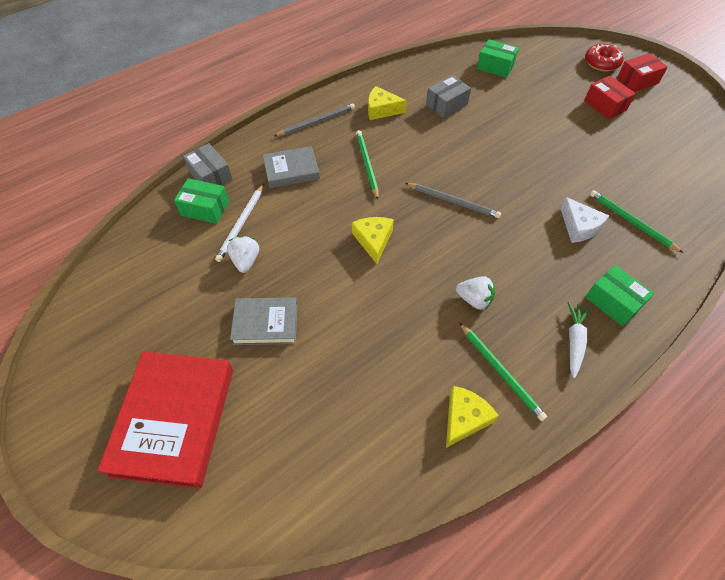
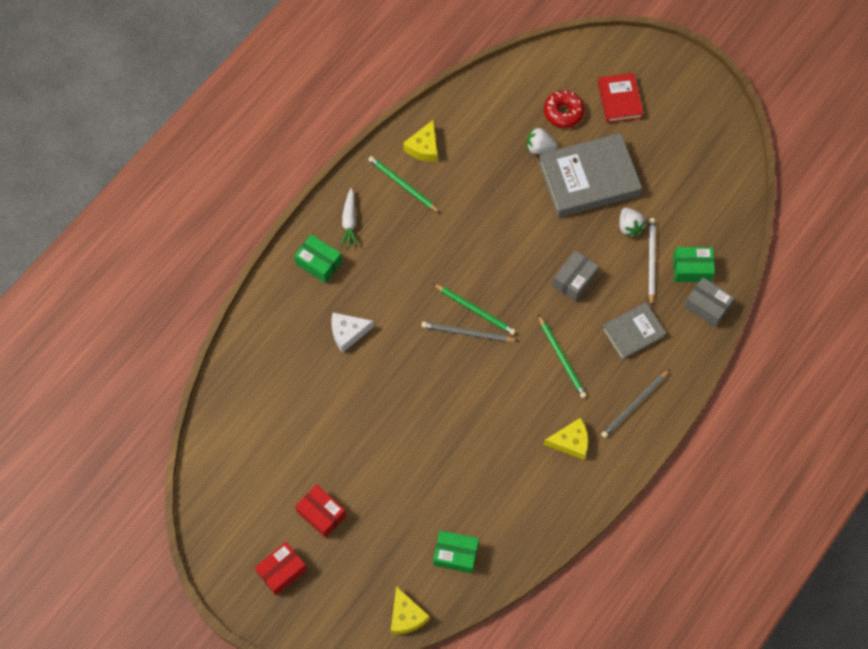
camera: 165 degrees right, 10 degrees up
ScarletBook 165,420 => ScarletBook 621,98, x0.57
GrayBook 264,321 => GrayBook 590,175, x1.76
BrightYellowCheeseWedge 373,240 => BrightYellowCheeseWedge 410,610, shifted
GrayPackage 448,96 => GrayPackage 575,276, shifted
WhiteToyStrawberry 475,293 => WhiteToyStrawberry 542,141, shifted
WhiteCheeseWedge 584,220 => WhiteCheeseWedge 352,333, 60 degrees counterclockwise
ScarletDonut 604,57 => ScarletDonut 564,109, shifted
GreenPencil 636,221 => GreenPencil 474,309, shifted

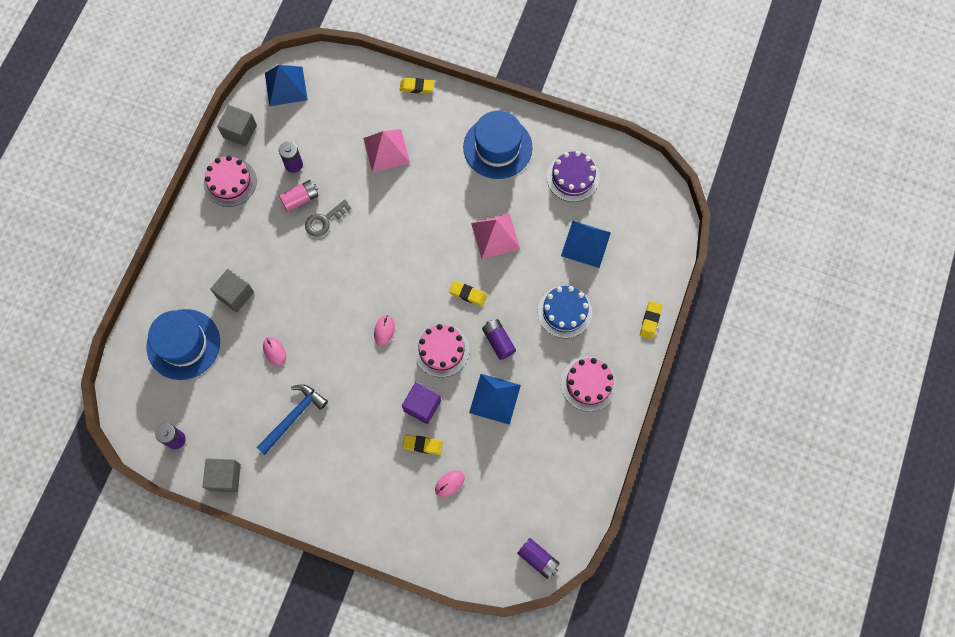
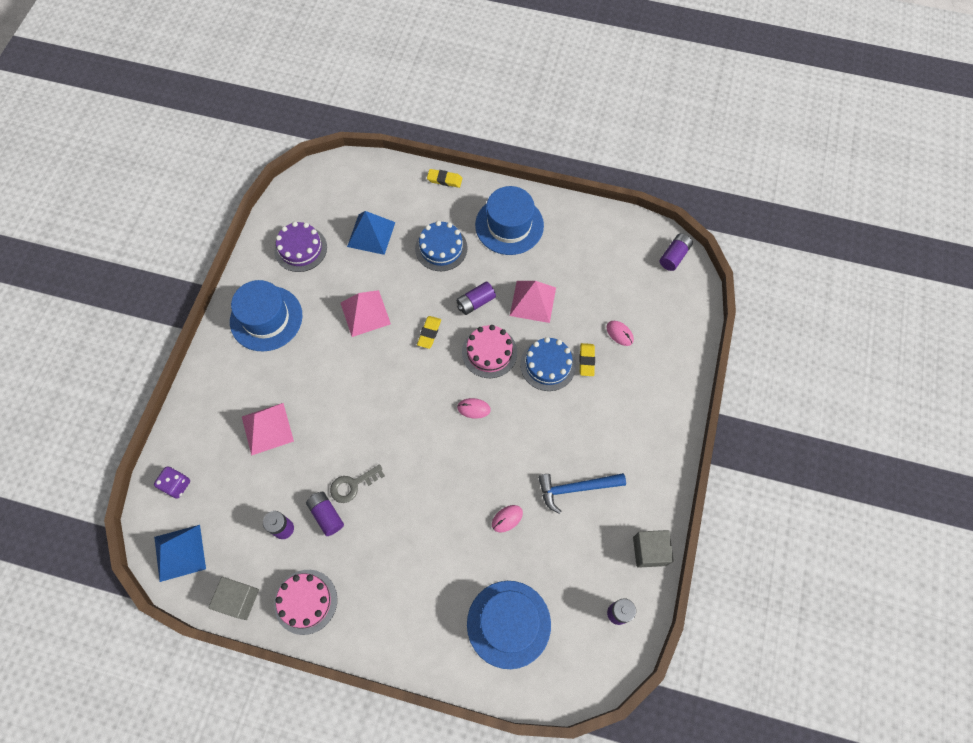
camera: 95 degrees left, 5 degrees down
GrayBlock 232,290 => nothing
RoyalBlueHammer 292,419 => RoyalBlueHammer 582,493, 45 degrees counterclockwise
PinkBattery 299,196 => PurpleBattery 325,514
GrayKey 328,218 => GrayKey 357,484, 105 degrees clockwise
BrightYellowPencilEraser 417,86 => nothing
PurpleBlock 421,403 => RoyalBlueGateau 548,364
RoyalBluePyramid 495,399 => PinkPyramid 533,302
PinkGateau 589,384 => RoyalBlueTopHat 509,220
nothing => PurpleDie 172,482

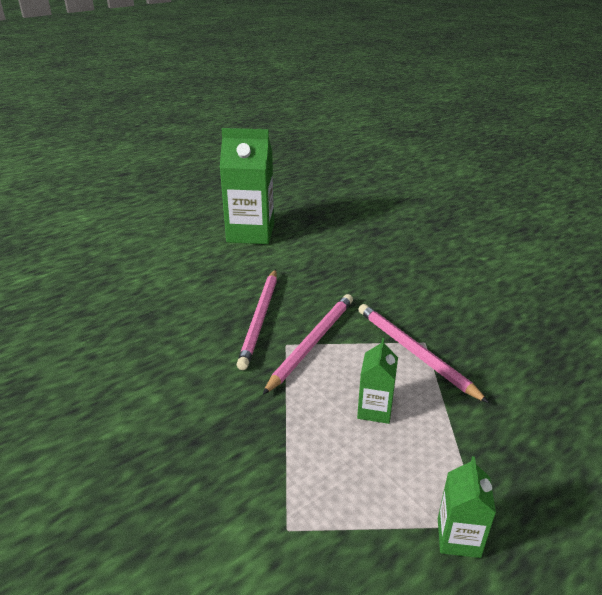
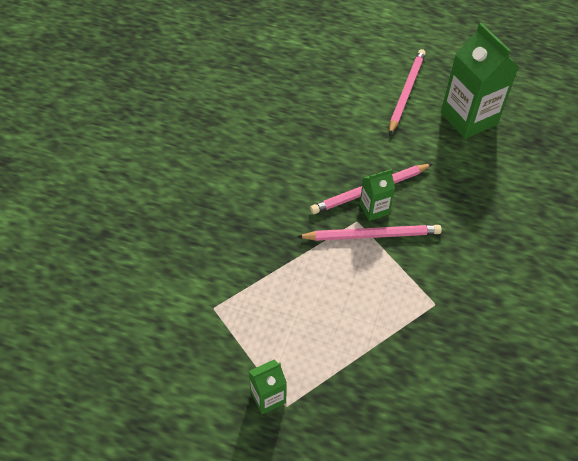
camera: 55 degrees right, 20 degrees up
GreenCarton 377,381 => GreenCarton 377,195, shifted
PinkPencil 423,353 => PinkPencil 407,92, shifted

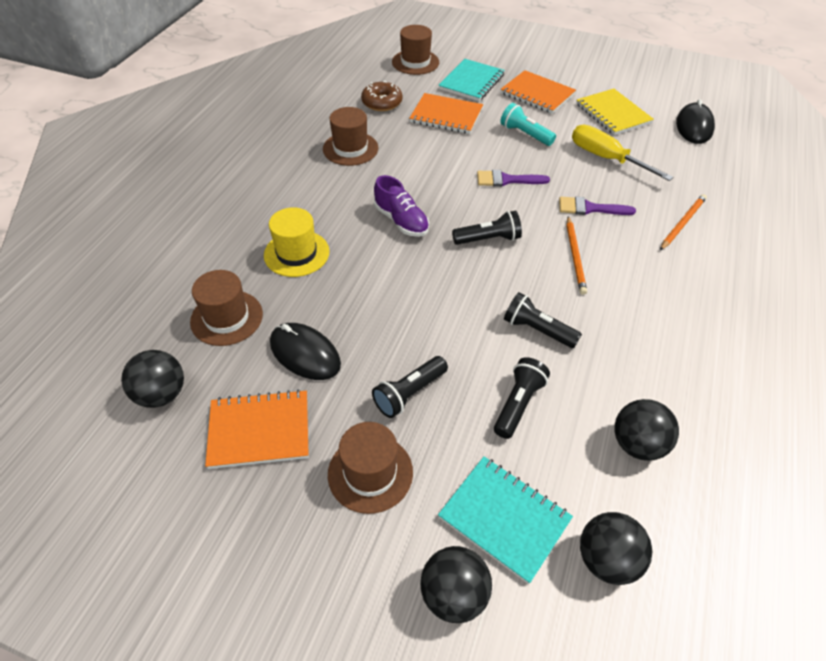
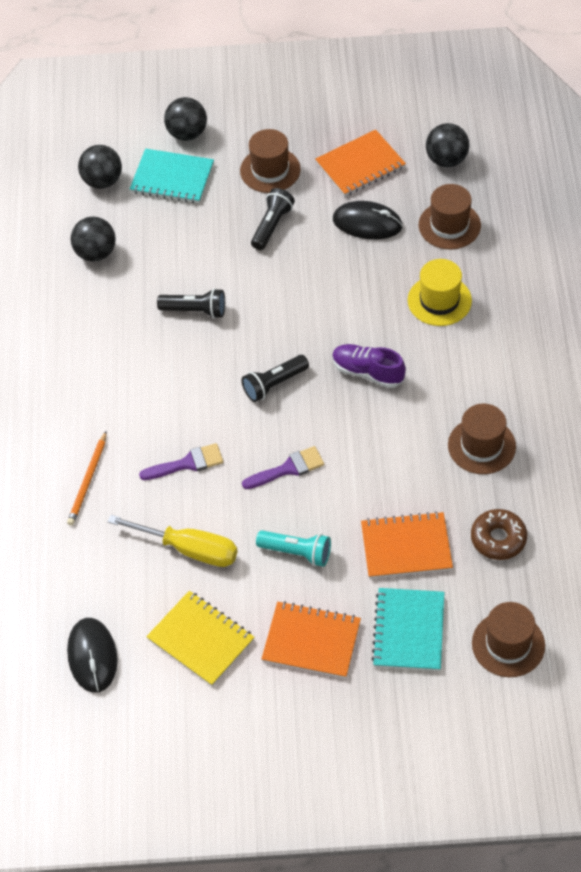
camera: 160 degrees right, 5 degrees up
EbonyFlashlight 522,398 => nothing
BrightOrangePencil 577,255 => nothing

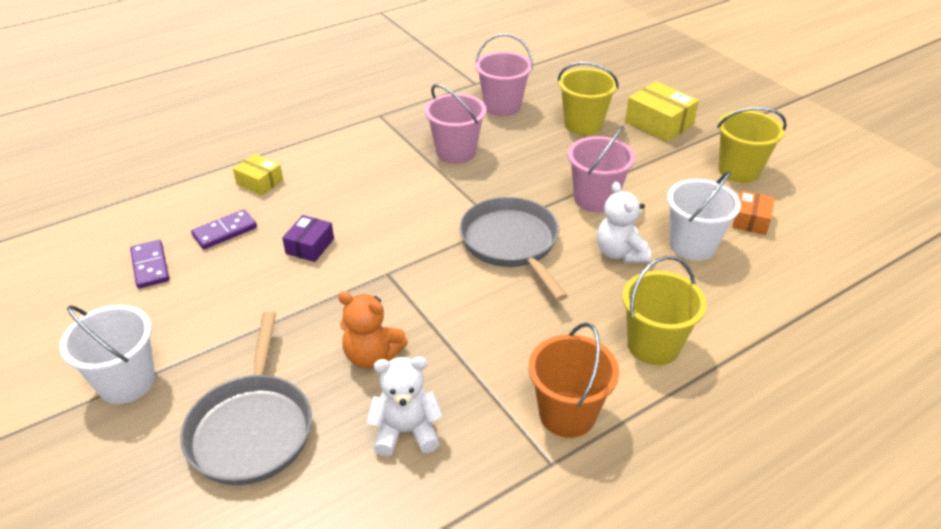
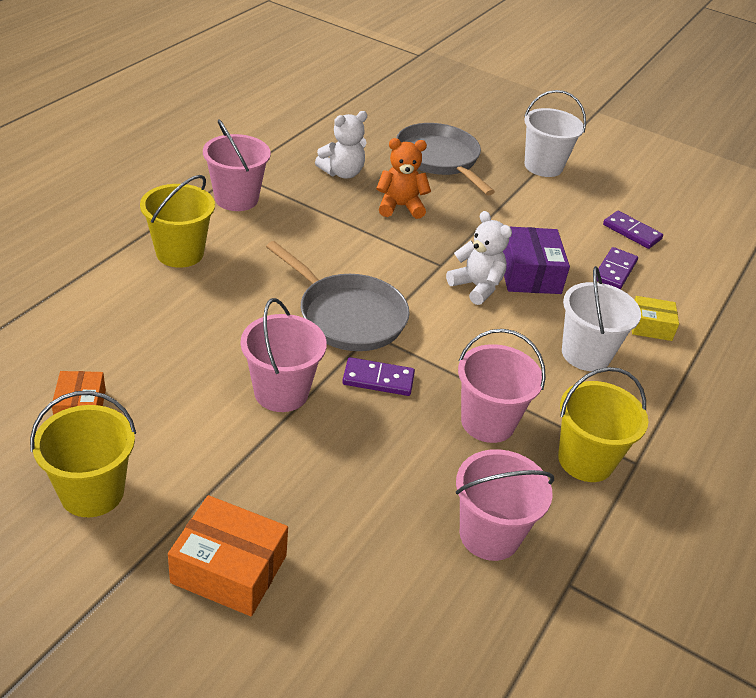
camera: 150 degrees right, 0 degrees up
PurplePackage 308,238 => PurplePackage 536,260, x1.62
BrightOrangeBucket 573,380 => PinkBucket 237,165
BrightYellowBucket 588,98 => BrightYellowBucket 603,424, shifted
WhiteTeddyBear 624,222 => WhiteTeddyBear 479,258, shifted
BrightYellowPackage 662,111 => BrightOrangePackage 228,555
WhiteBucket 704,216 => WhiteBucket 601,318, shifted
nothing => PurpleDominoTile 378,376

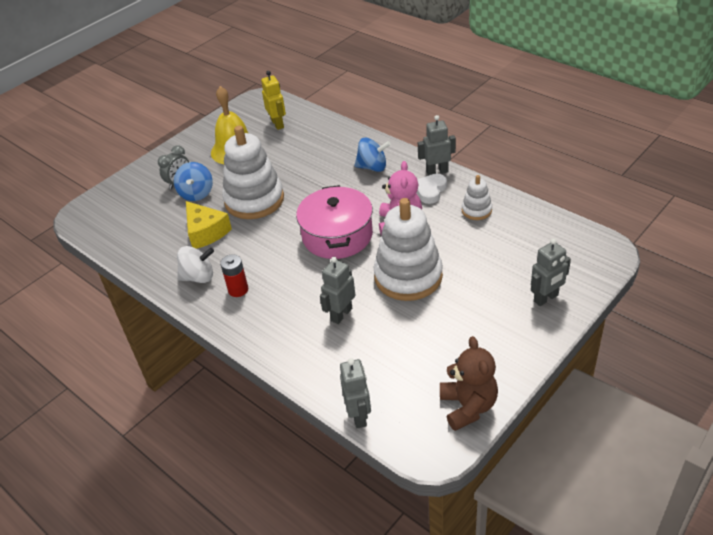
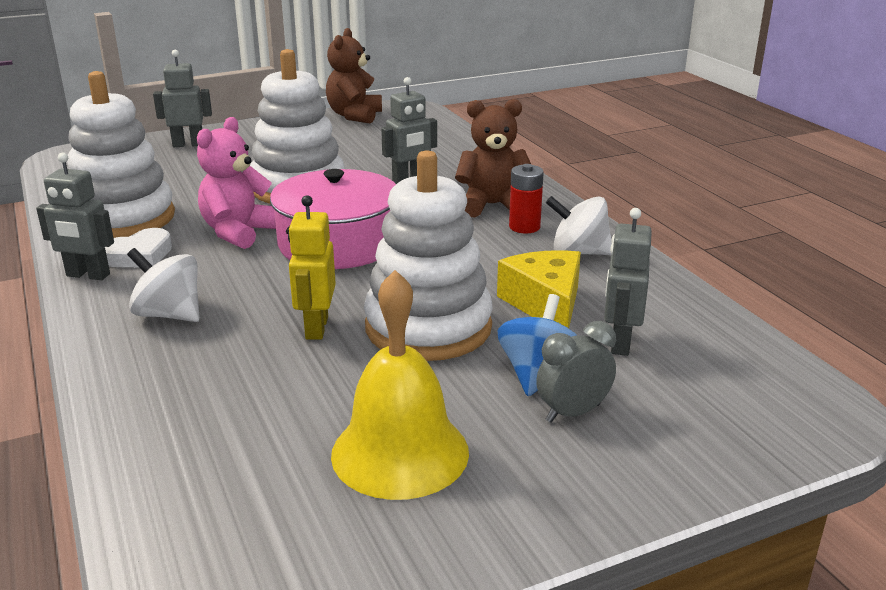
camera: 160 degrees left, 15 degrees down
BrightYellowToyRobot 273,100 => BrightYellowToyRobot 312,267, shifted
GrayToyRobot 355,393 => GrayToyRobot 628,282, shifted
RoyalBlueSpinningTop 372,155 => WhiteSpinningTop 163,285
WhiteRingStacker 477,197 => WhiteRingStacker 121,154, x2.09
nothing => RussetTeddyBear 493,158

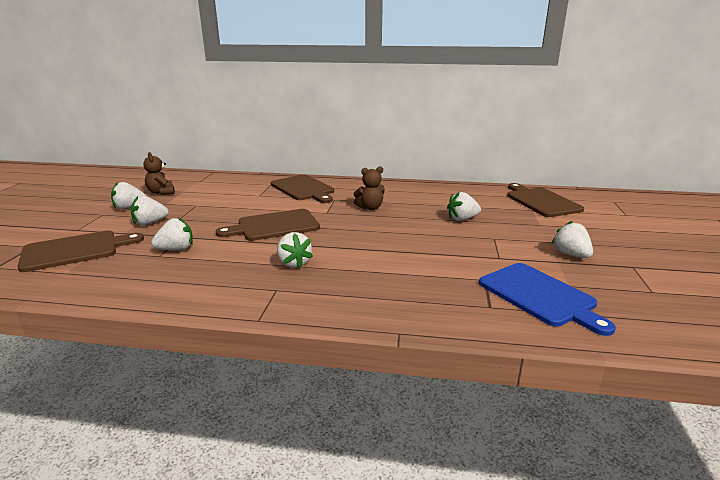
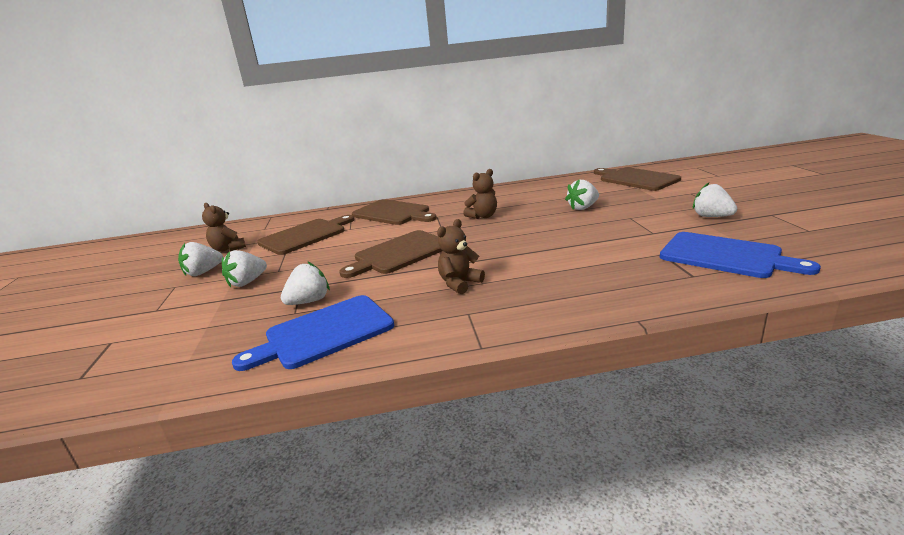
camera: 15 degrees left, 0 degrees up
RussetCuttingBoard 80,251 => RussetCuttingBoard 305,235, shifted
WhiteToyStrawberry 295,250 => RussetTeddyBear 461,257
nothing => RoyalBlueCuttingBoard 313,333

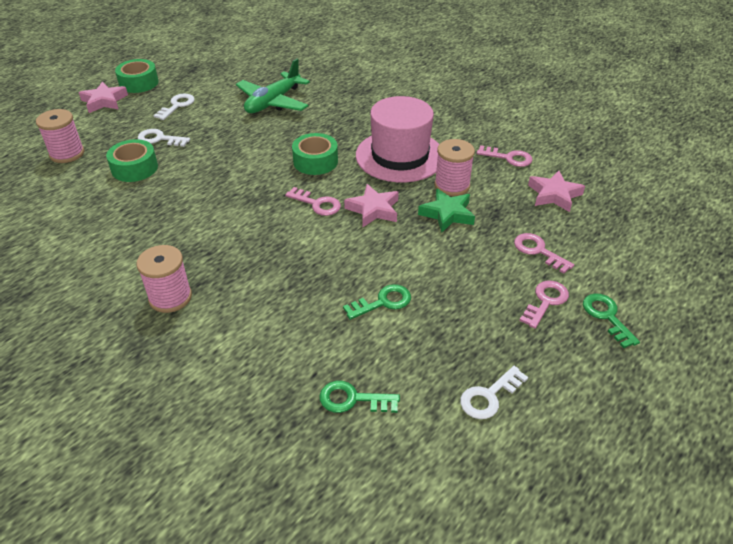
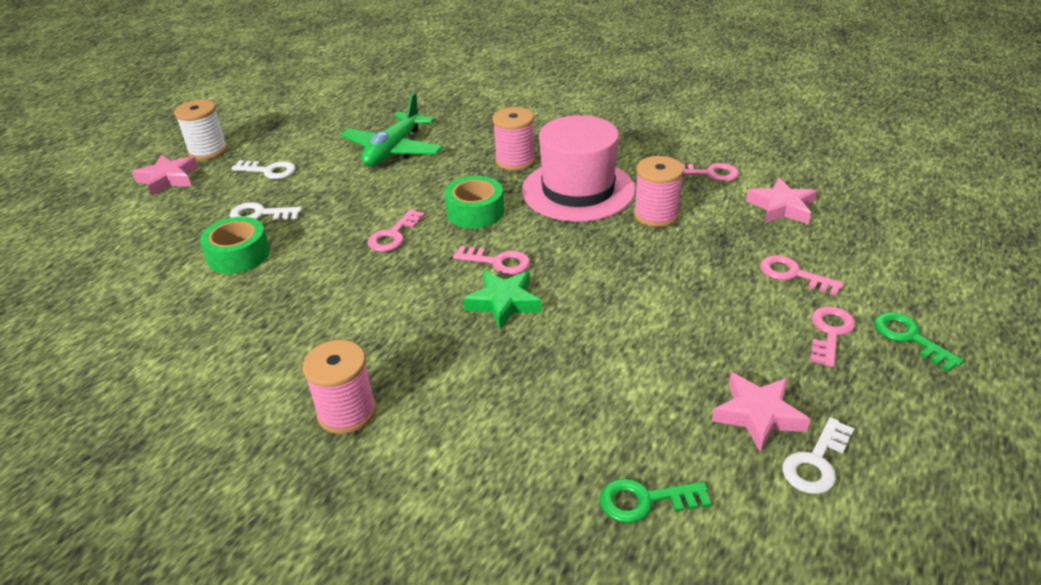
camera: 10 degrees left, 5 degrees down
PinkReelOfThread 60,136 => PinkReelOfThread 514,139, shifted
GreenRollOfTape 137,76 => WhiteReelOfThread 201,130
WhiteKey 174,106 => WhiteKey 264,169, 90 degrees clockwise
GreenKey 377,302 => nothing
PinkStarShape 371,205 => PinkStarShape 761,412, shifted
GreenStarShape 446,210 => GreenStarShape 502,300, shifted
nothing => PinkKey 396,230

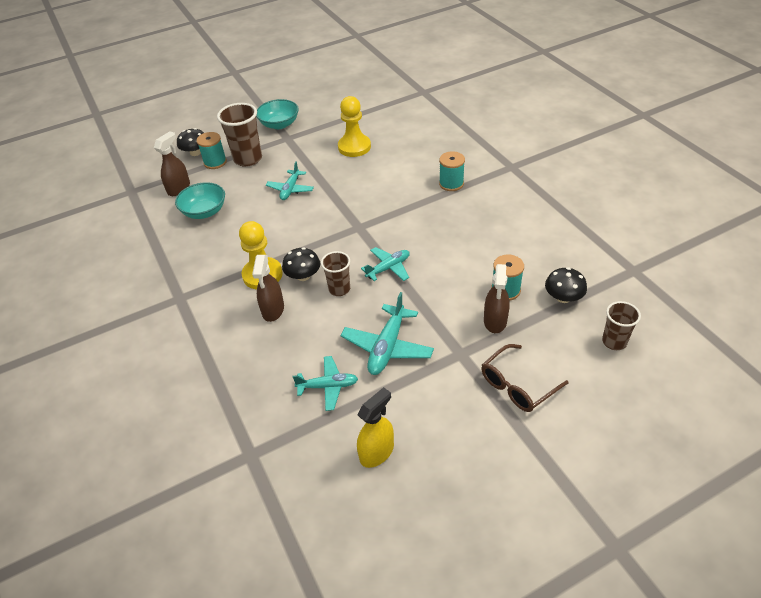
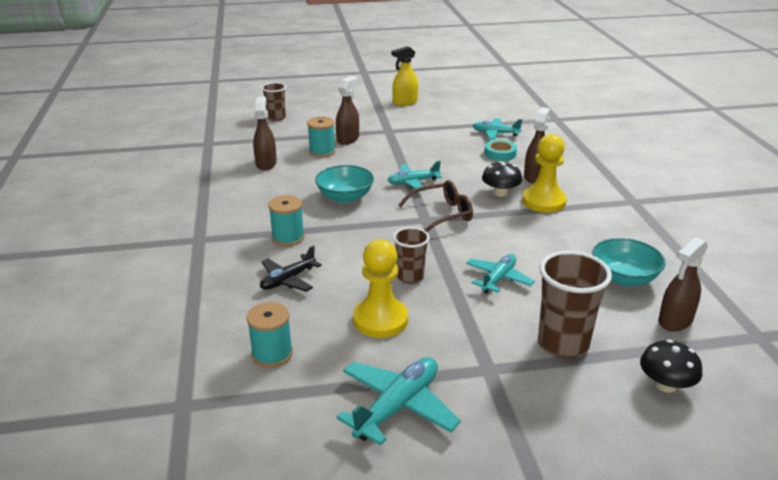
camera: 165 degrees left, 15 degrees down
TurquoiseReelOfThread 212,150 => TurquoiseReelOfThread 270,335, shifted
TurquoiseServingBowl 277,114 => TurquoiseServingBowl 344,184, shifted
RussetCup 335,273 => RussetCup 411,255, shifted
TurquoiseAeroplane 387,333 => TurquoiseAeroplane 398,401, shifted
BrightYellowSprayBottle 375,427 => BrightYellowSprayBottle 405,76, shifted
RussetEyeglasses 525,378 => RussetEyeglasses 435,206, shifted
EbonyMushroom 566,285 => nothing
nothing => RussetSprayBottle 265,133
nothing => EbonyAeroplane 291,268
nothing => TurquoiseRollOfTape 500,150

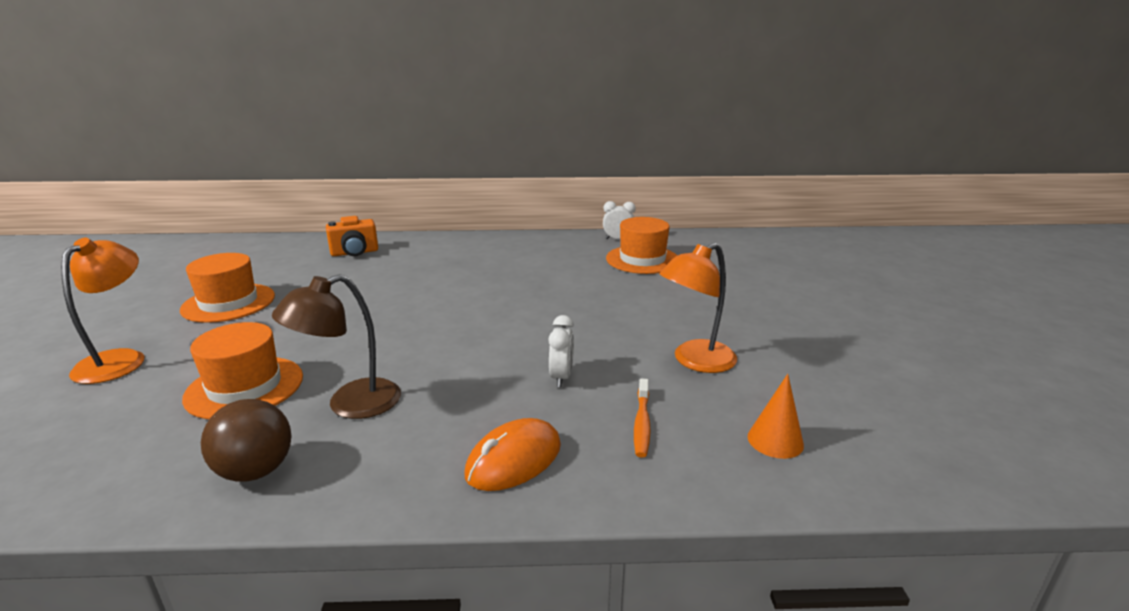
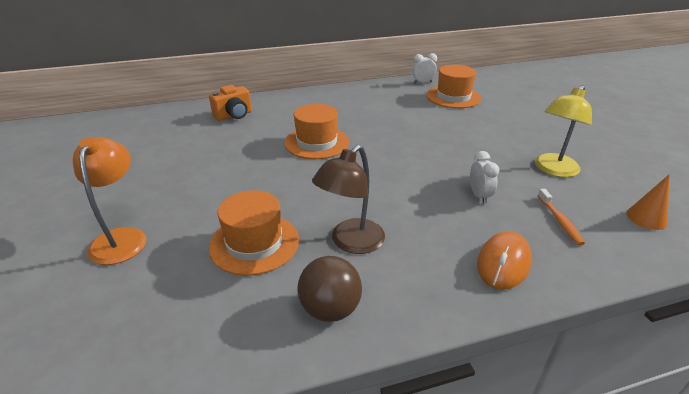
camera: 15 degrees left, 10 degrees up
BrightOrangeTopHat 227,288 => BrightOrangeTopHat 316,131, shifted
BrightOrangeDeskLamp 698,308 => BrightYellowDeskLamp 563,131

